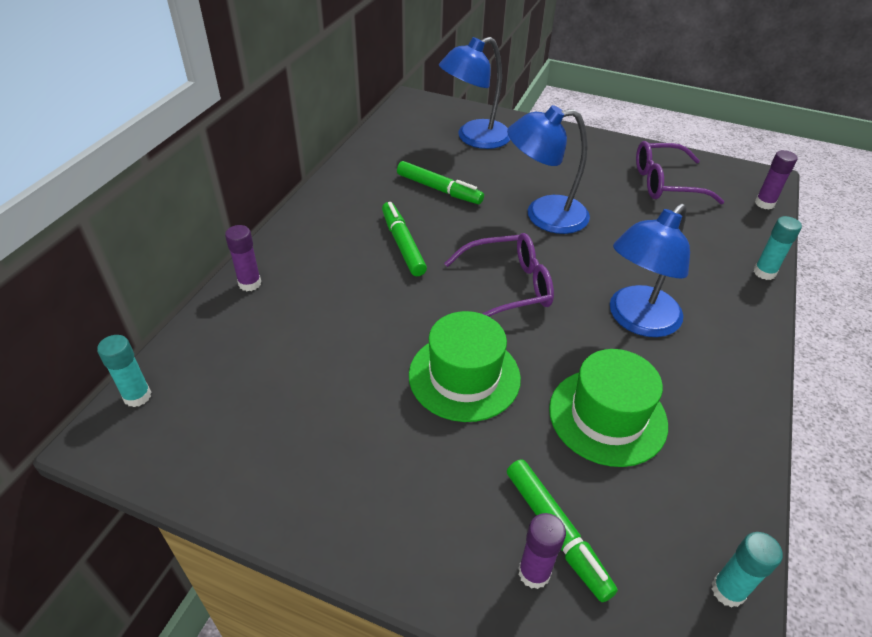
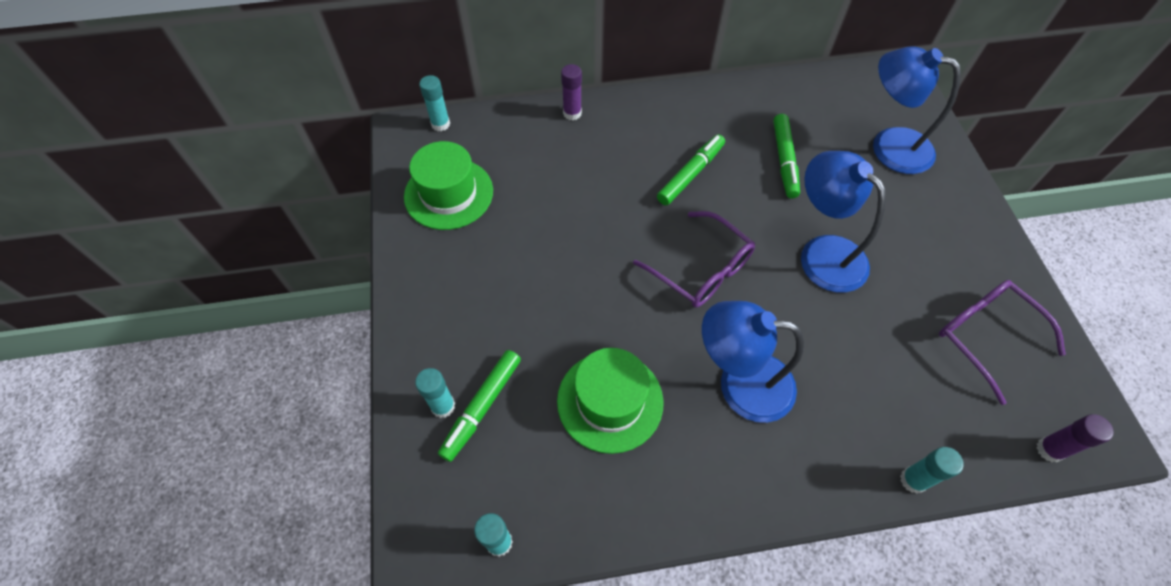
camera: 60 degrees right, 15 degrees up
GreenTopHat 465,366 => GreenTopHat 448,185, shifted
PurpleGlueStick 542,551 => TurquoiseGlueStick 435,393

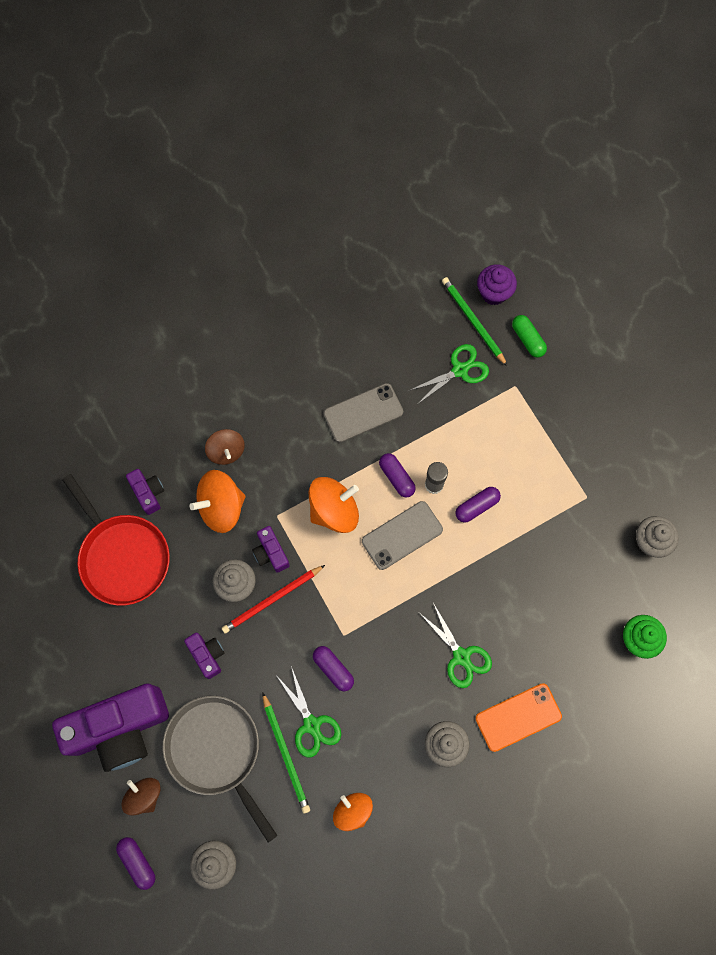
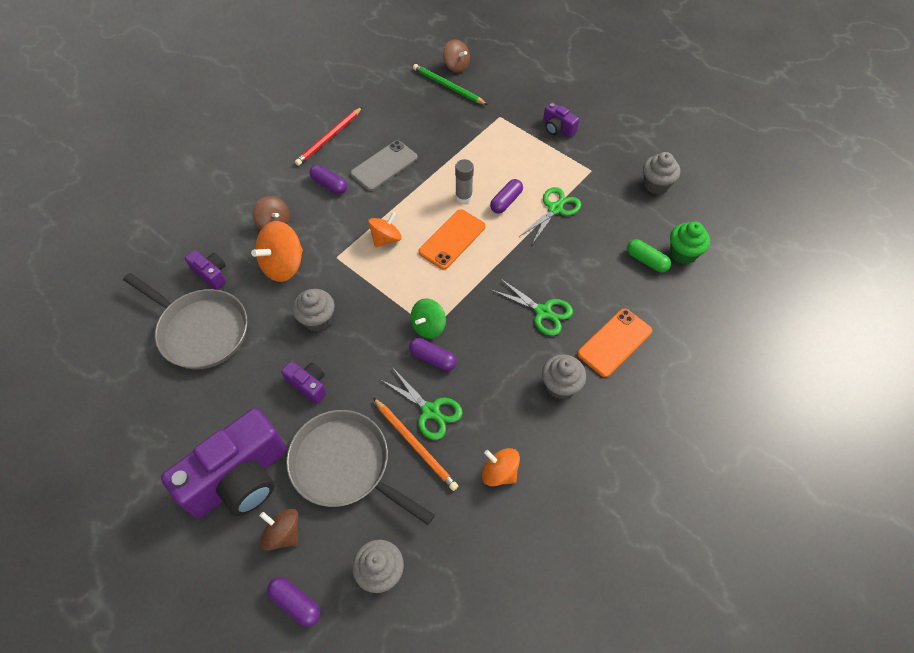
camera: 20 degrees left, 15 degrees down
ScarletFryingPan 116,540 => GrayFryingPan 185,321
ScarletPencil 273,599 => ScarletPencil 328,136, shifted
PurpleCamera 271,549 => PurpleCamera 561,119, shifted
GreenPencil 286,753 => BrightOrangePencil 415,444
BrightOrangeSpinningTop 333,505 => BrightOrangeSpinningTop 385,229, x0.64
GrayMobilePhone 402,535 => BrightOrangeMobilePhone 452,239
PurplePill 397,475 => PurplePill 328,179, shifted
GreenScissors 449,374 => GreenScissors 550,215, shifted
PurpleFairyCake 497,284 => RussetSpinningTop 456,56
GreenPill 529,336 => GreenPill 649,256, shifted
nothing => GreenSpinningTop 428,319

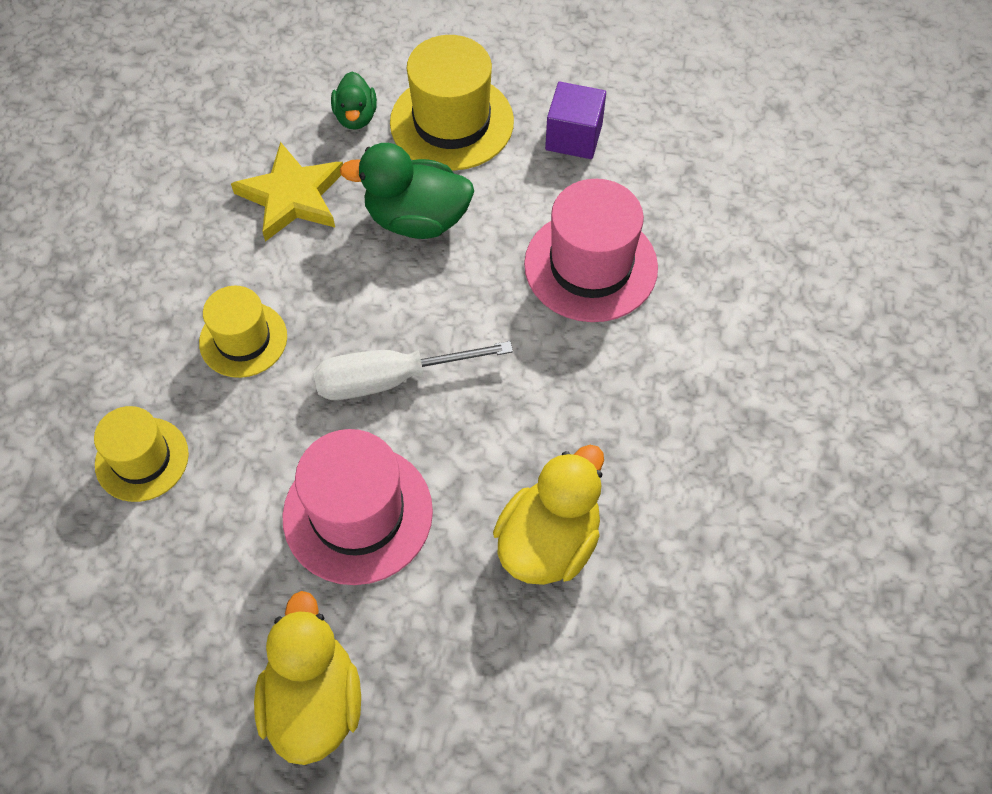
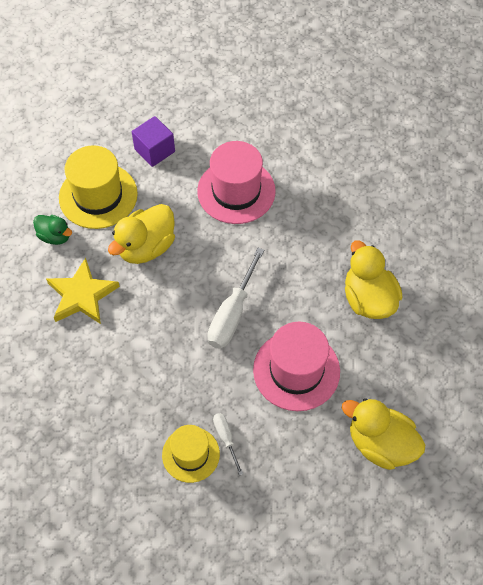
camera: 55 degrees left, 0 degrees up
BrightYellowTopHat 243,332 => nothing
GreenDuck 407,191 => BrightYellowDuck 141,234
nothing => WhiteHandScrewdriver 228,444

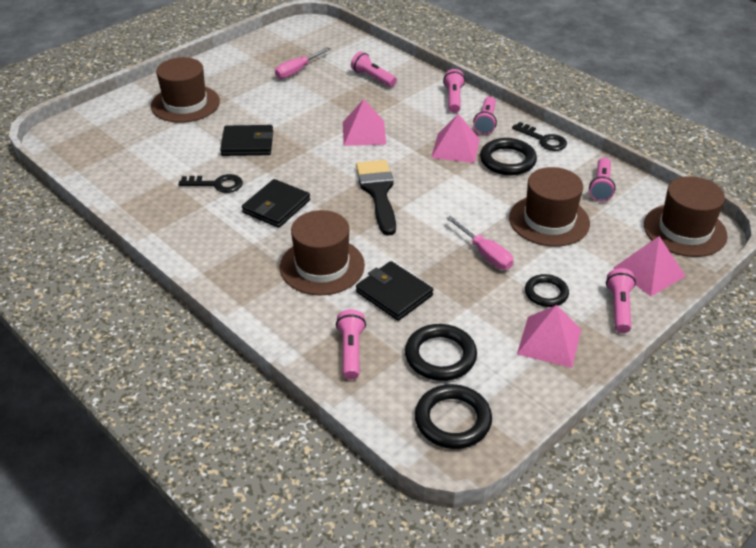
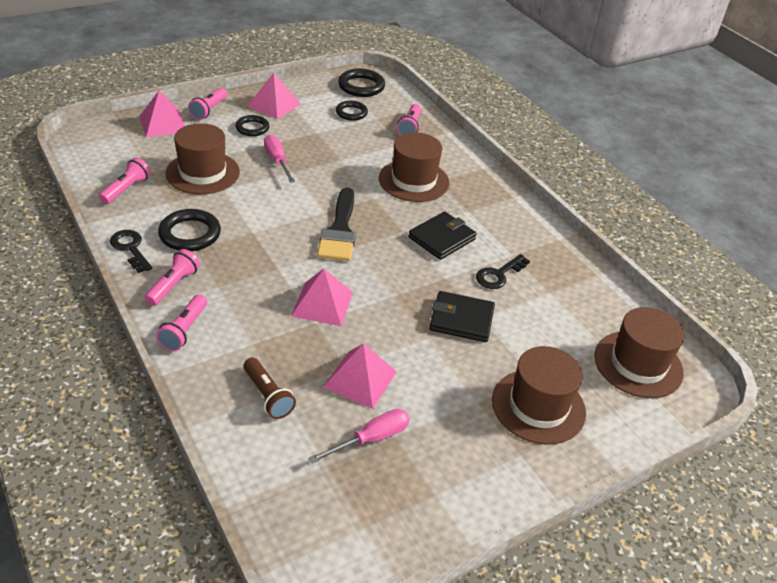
camera: 170 degrees left, 0 degrees up
EbonyKey 211,183 => EbonyKey 503,271, 60 degrees counterclockwise
PinkFlashlight 374,69 => RussetFlashlight 269,388
EbonyWallet 394,291 => nothing
EbonyHoop 441,352 => EbonyHoop 352,111, x0.65
PinkPyramid 455,138 => PinkPyramid 360,376, shifted
RussetTopHat 686,216 => RussetTopHat 639,352, shifted

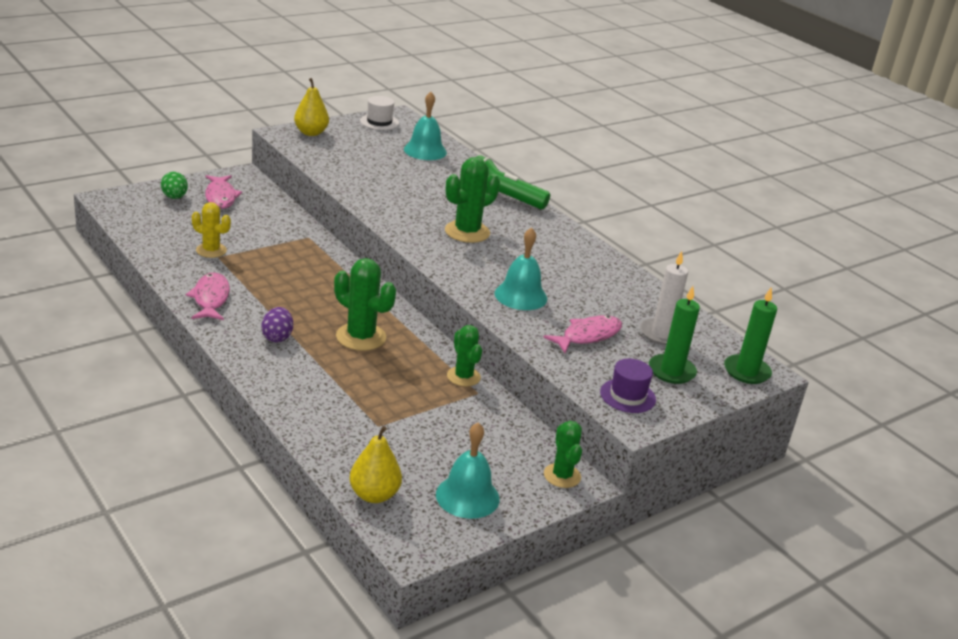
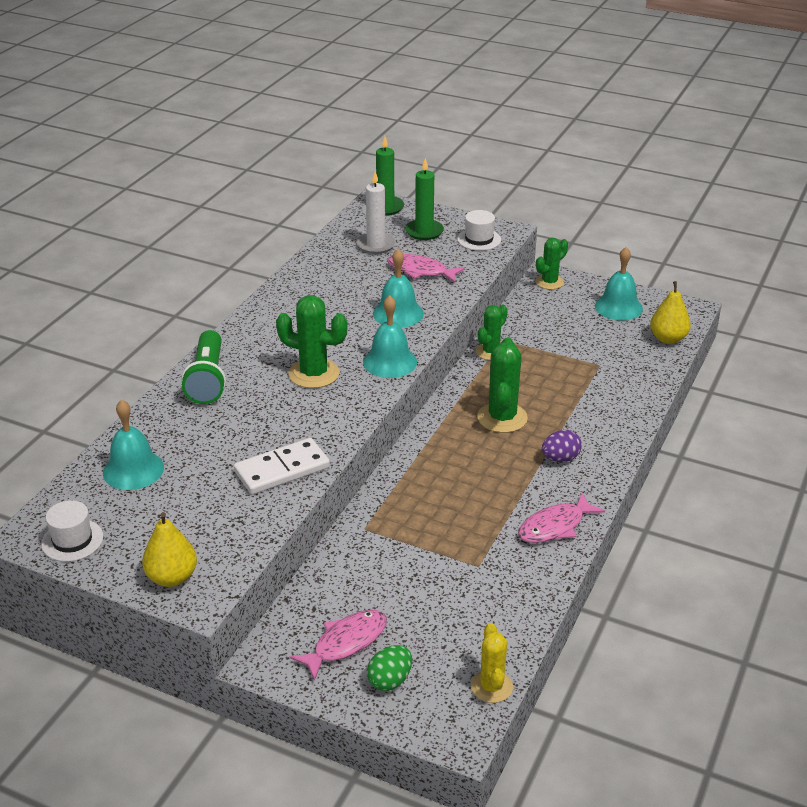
camera: 115 degrees left, 5 degrees up
BrightYellowCactus 211,230 => BrightYellowCactus 492,663, shifted
PurpleTopHat 628,386 => WhiteTopHat 479,230
nothing => WhiteDominoTile 282,466
nothing => TurquoiseBell 390,336

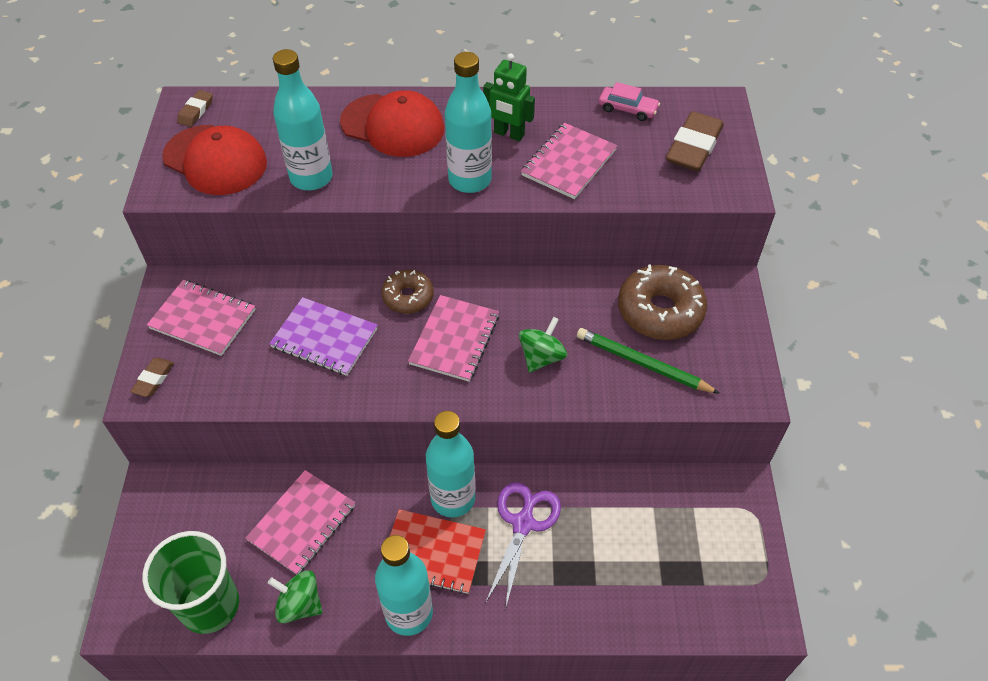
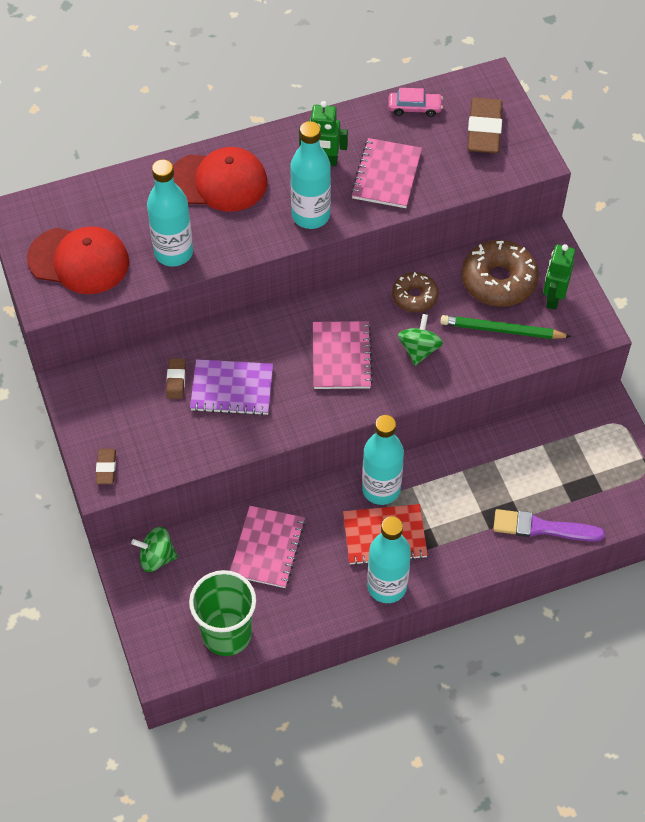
camera: 20 degrees left, 5 degrees up
PinkNotebook 201,318 => nothing
RussetPencilEraser 195,108 => RussetPencilEraser 176,379, shifted
GreenSpinningTop 295,597 => GreenSpinningTop 154,549, shifted
RussetDonut 407,292 => RussetDonut 415,292, shifted
PurpleScissors 523,544 => nothing
nothing => PurplePaintbrush 549,525
nothing => GreenToyRobot 559,277

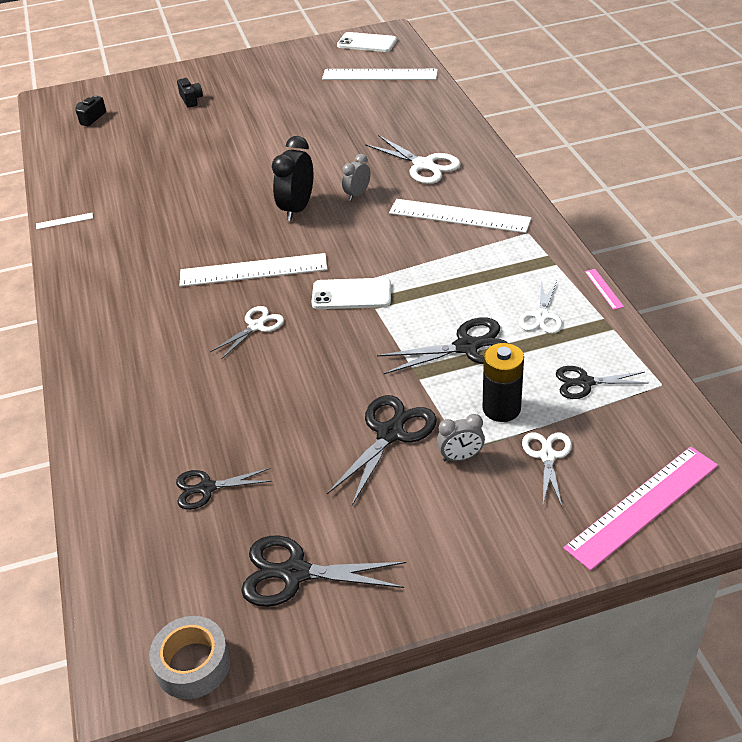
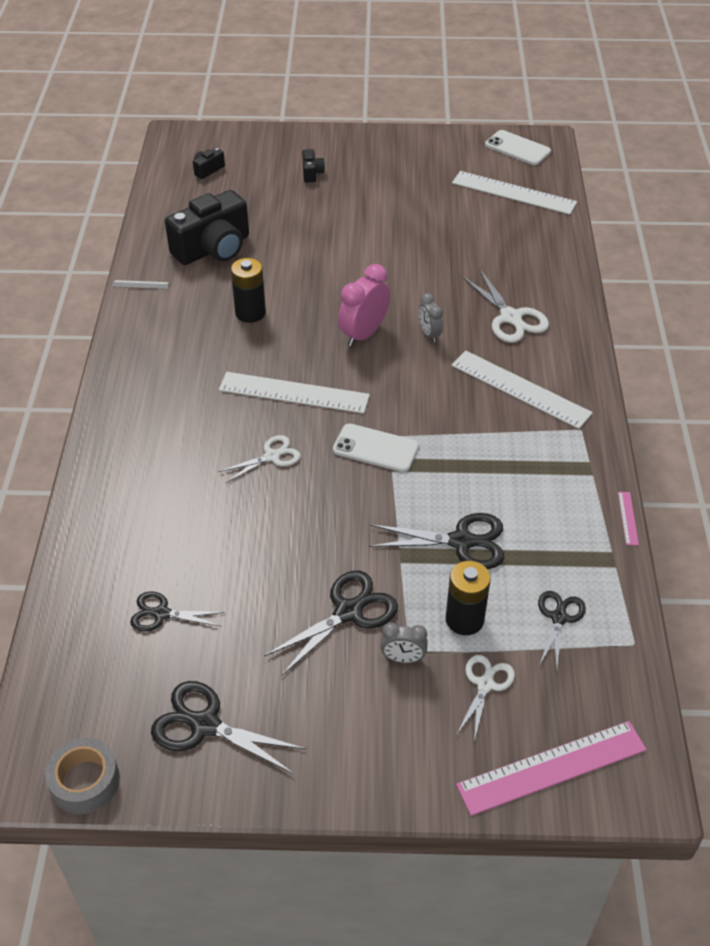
camera: 15 degrees right, 5 degrees up
WhiteMeasuringStick 64,221 => GrayMeasuringStick 140,284
EbonyClock 292,178 => PinkClock 364,305
GrayClock 356,177 => GrayClock 431,317, 75 degrees counterclockwise
WhiteScissors 541,306 => nothing
EbonyScissors 602,382 => EbonyScissors 562,629, 90 degrees clockwise
nothing => EbonyCamera 207,227
nothing => EbonyBattery 248,290

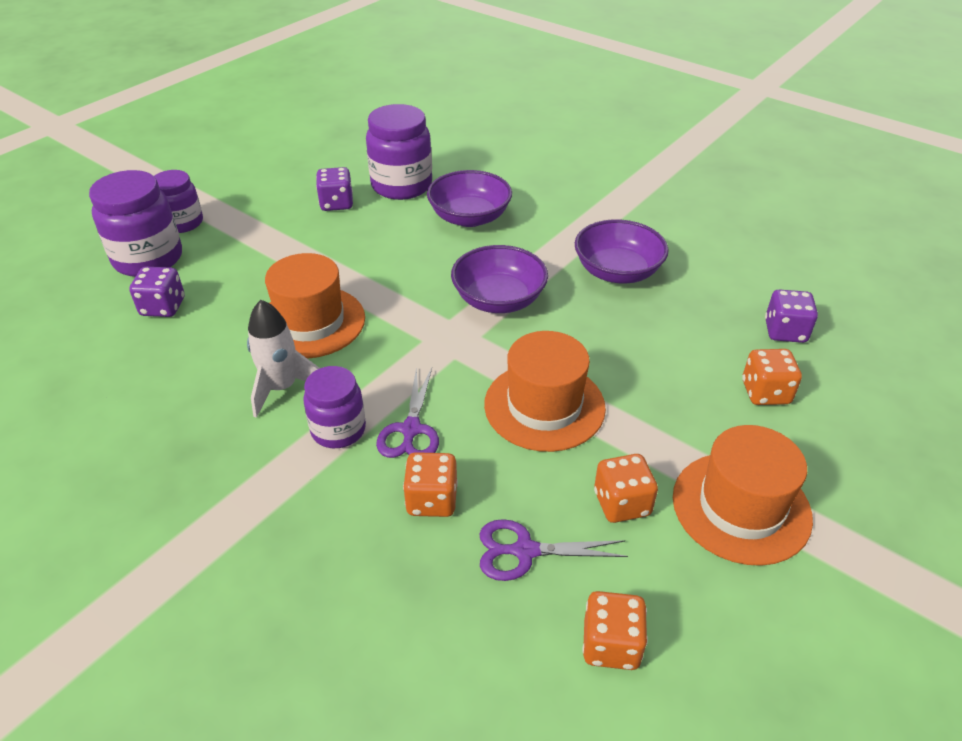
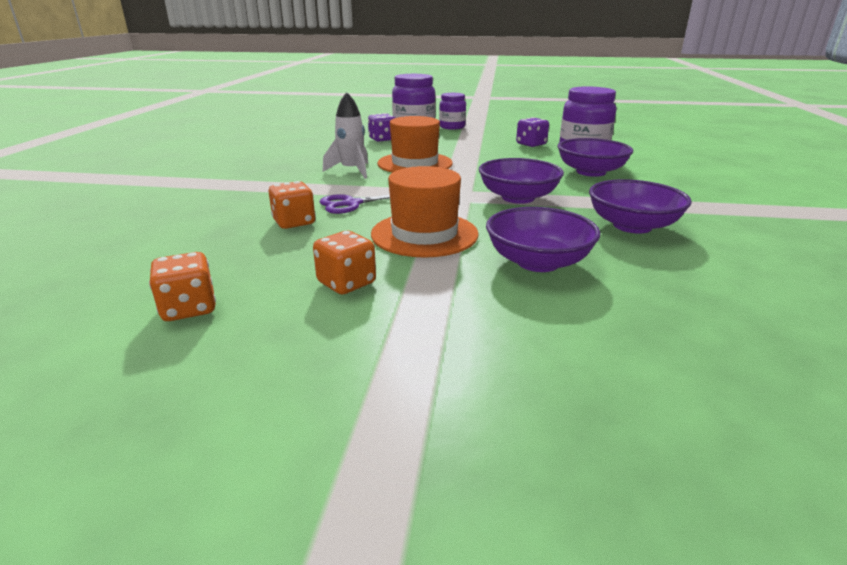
camera: 60 degrees right, 15 degrees down
PurpleJamJar 334,407 => nothing
PurpleScissors 553,550 => nothing
BrightOrangeTopHat 743,495 => nothing
BrightOrangeDie 772,377 => nothing
PurpleDie 791,316 => nothing
nothing => PurpleServingBowl 543,239

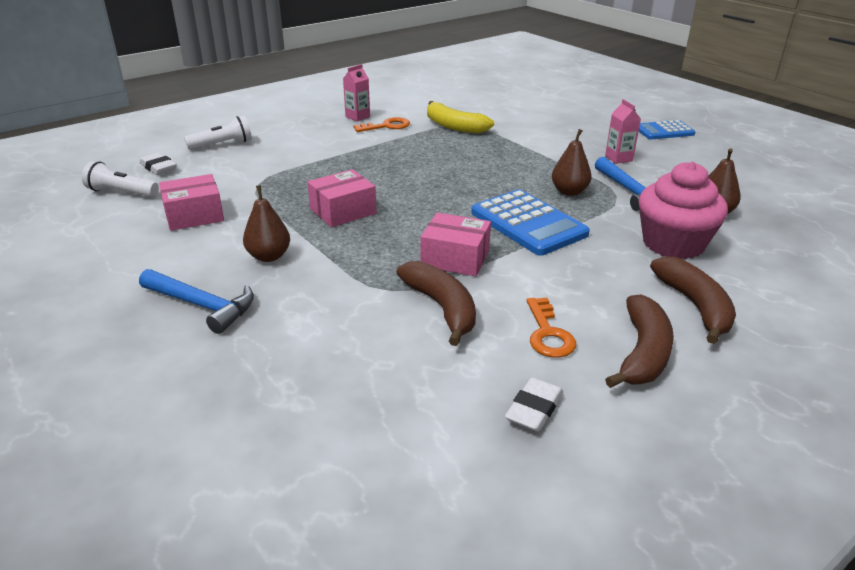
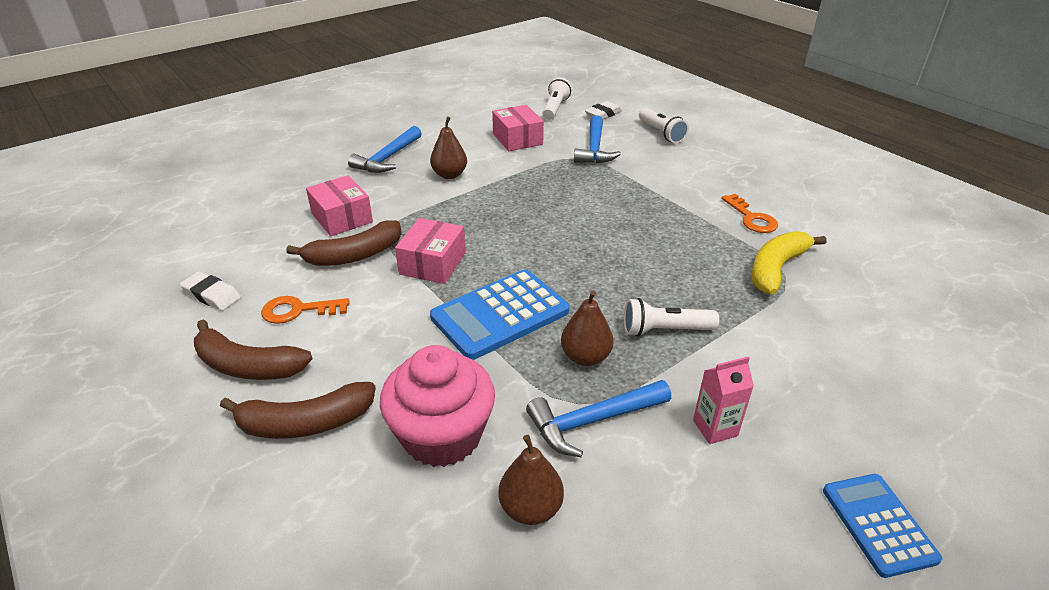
camera: 90 degrees right, 5 degrees up
PinkPackage 342,198 => PinkPackage 339,205, shifted
PinkCarton 356,93 => nothing
nothing => RoyalBlueHammer 597,139
nothing => WhiteFlashlight 671,317

